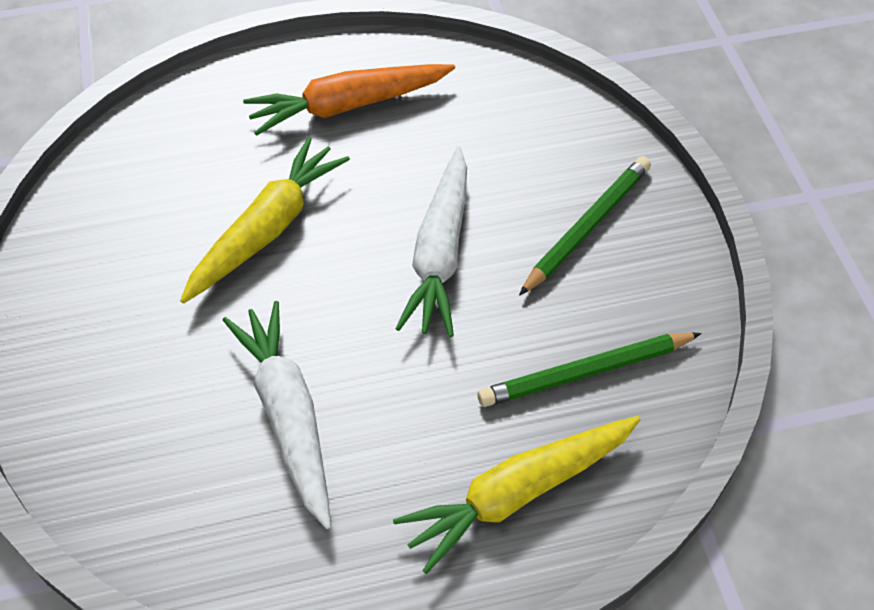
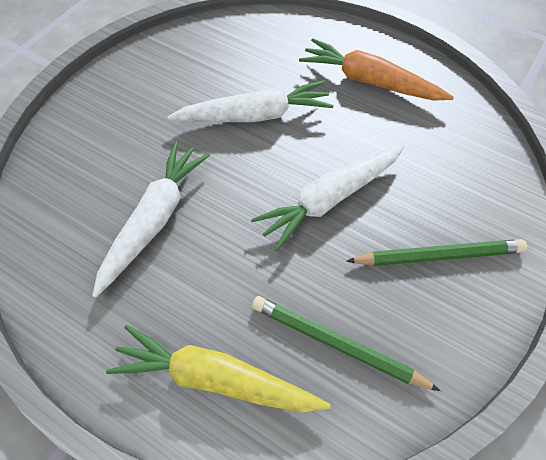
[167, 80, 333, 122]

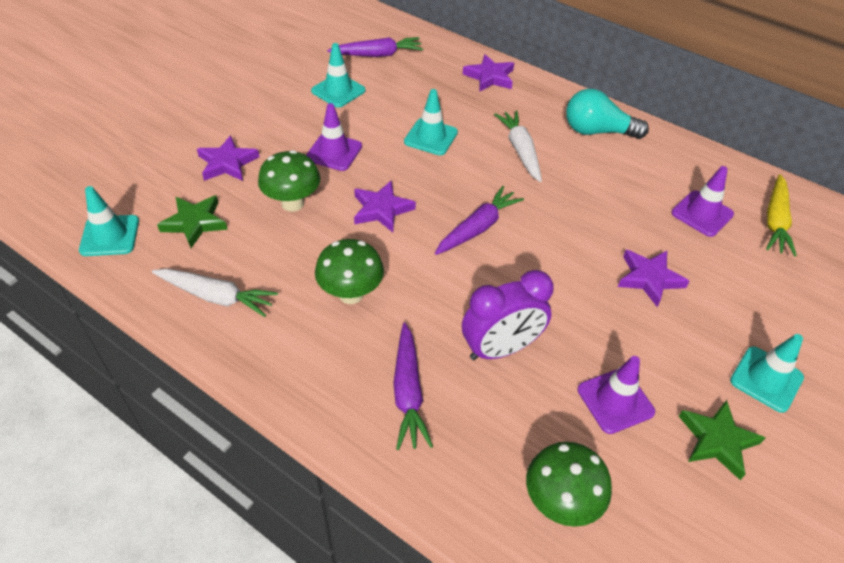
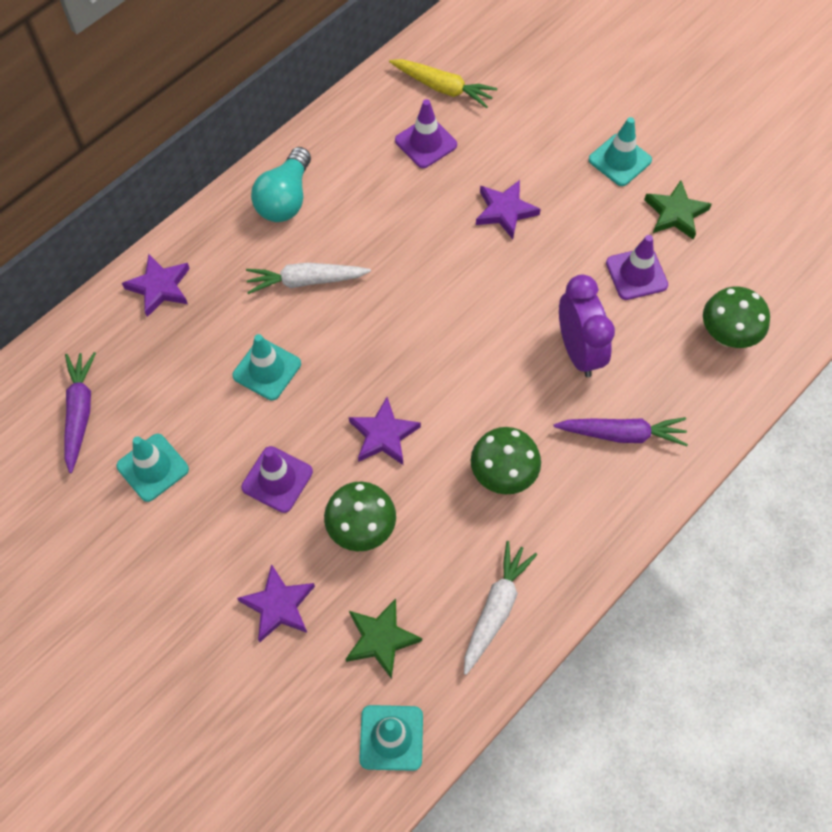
[435, 186, 524, 255] (first image)

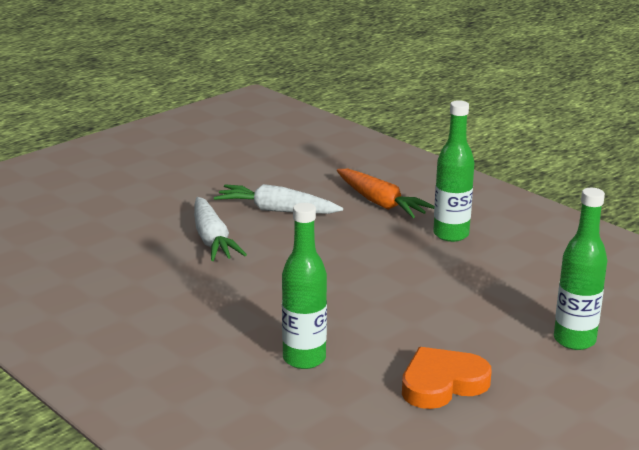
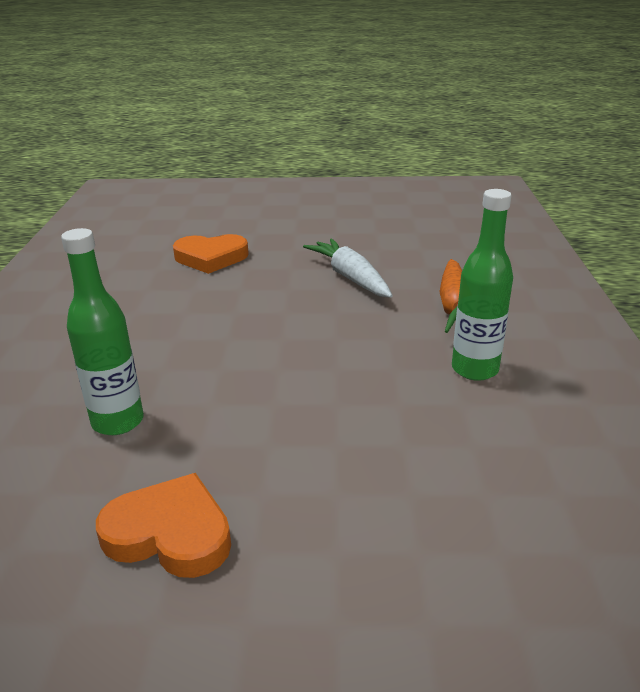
[194, 197, 247, 261] (first image)
[554, 188, 607, 350] (first image)
[173, 234, 249, 274]

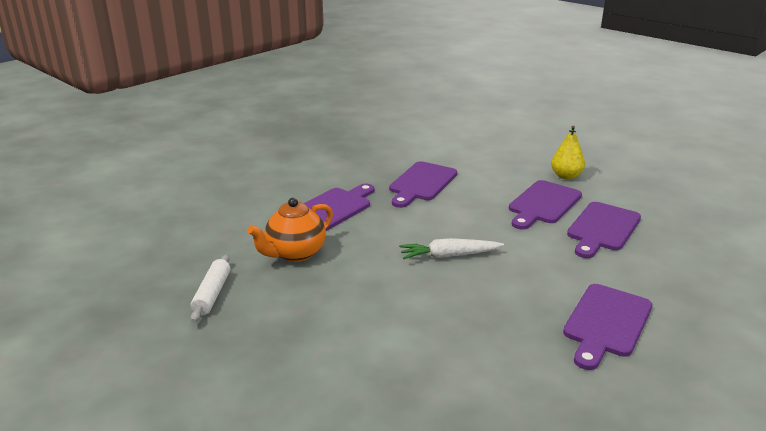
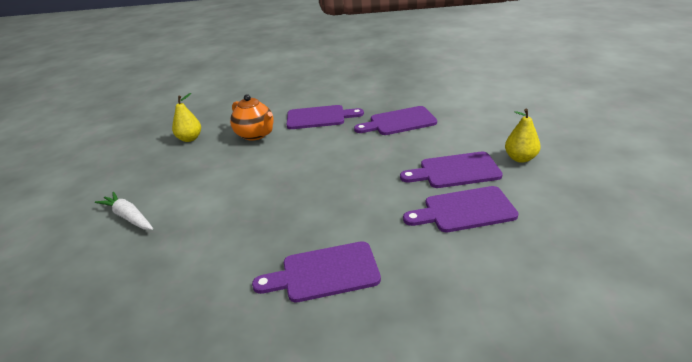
[172, 93, 201, 142]
[230, 94, 274, 141]
[95, 192, 153, 230]

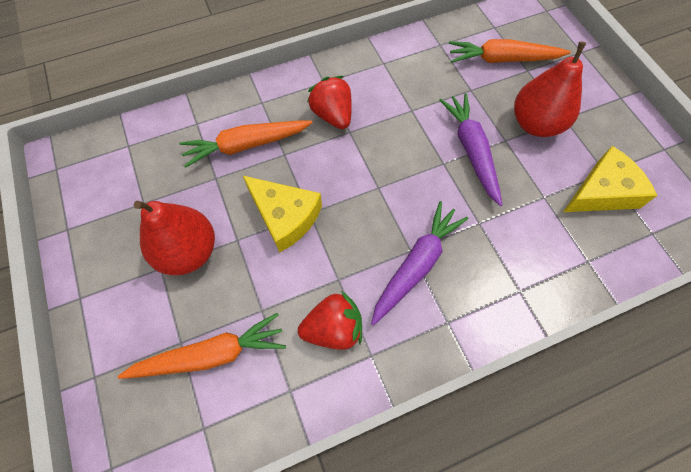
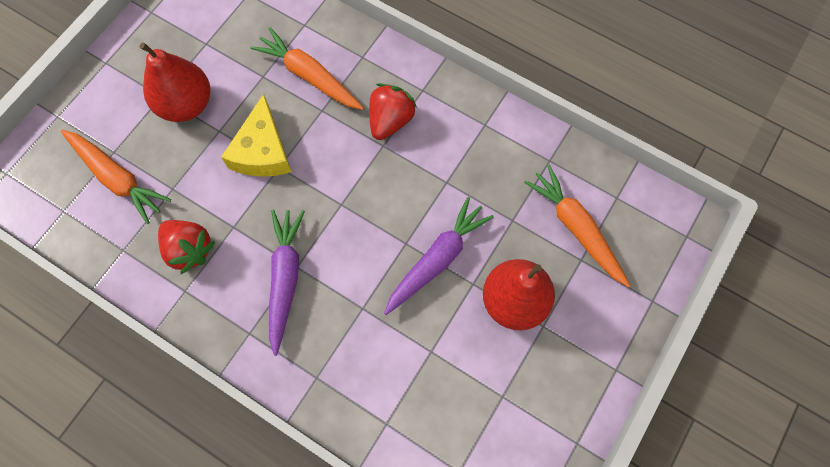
[269, 210, 305, 356]
[563, 146, 657, 212] (first image)

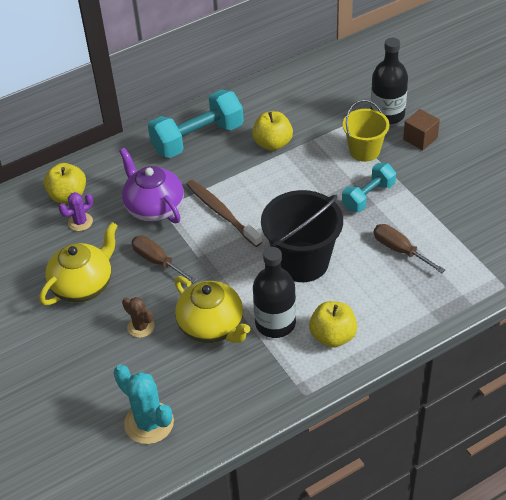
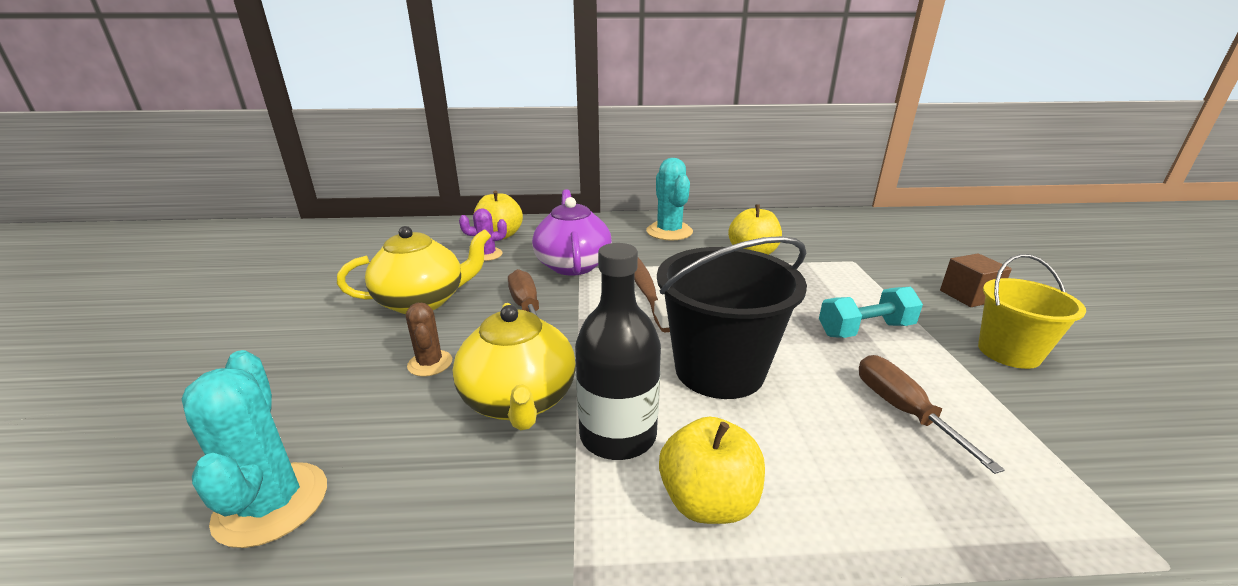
[646, 158, 693, 241]
[978, 254, 1086, 369]
[371, 38, 408, 125] (first image)

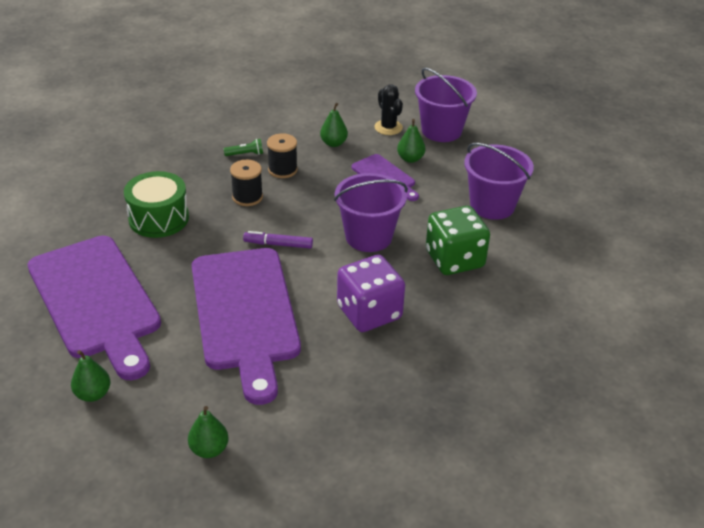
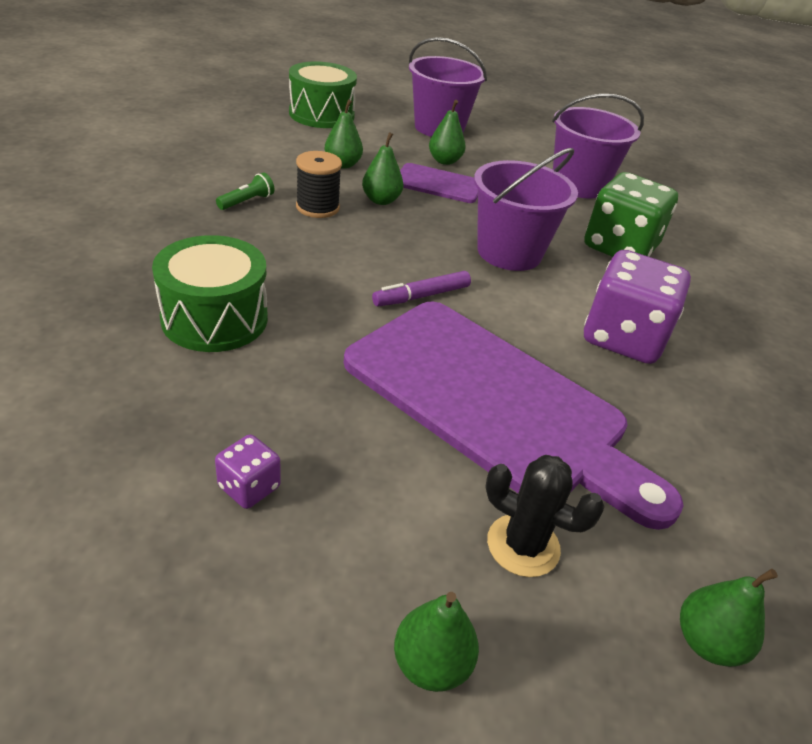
[215, 434, 281, 509]
[230, 160, 263, 206] (first image)
[485, 455, 605, 577]
[289, 61, 357, 128]
[362, 132, 404, 205]

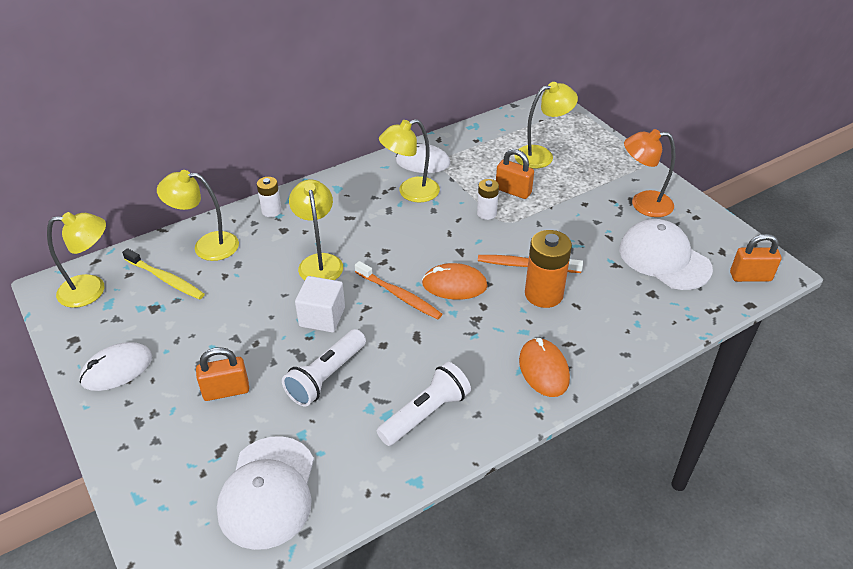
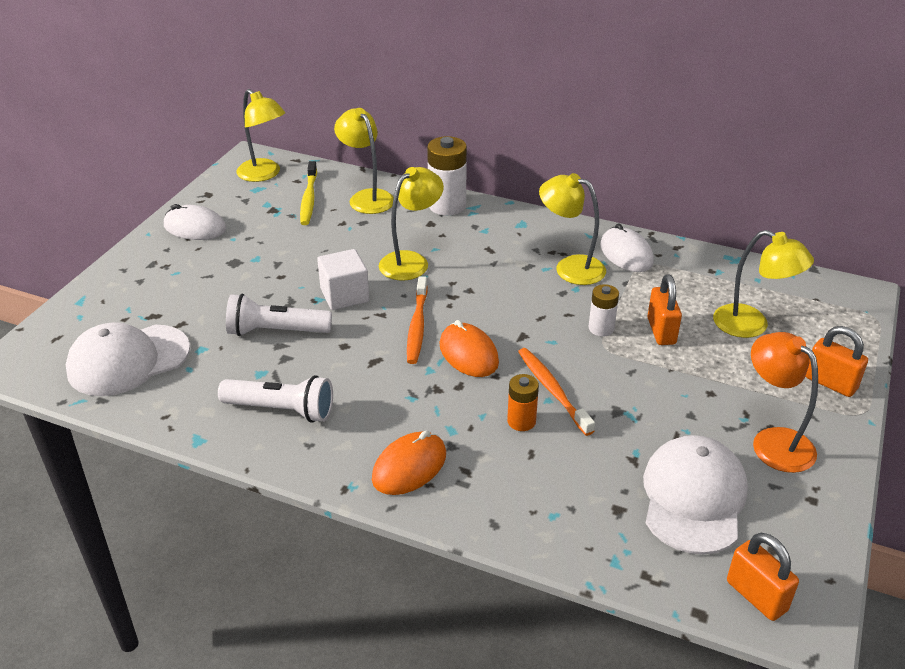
[805, 326, 868, 397]
[427, 136, 467, 216]
[507, 374, 539, 431]

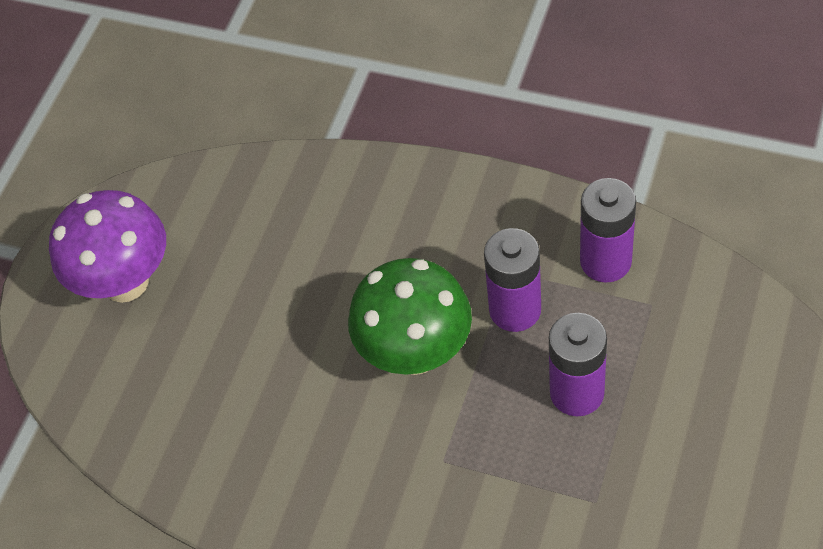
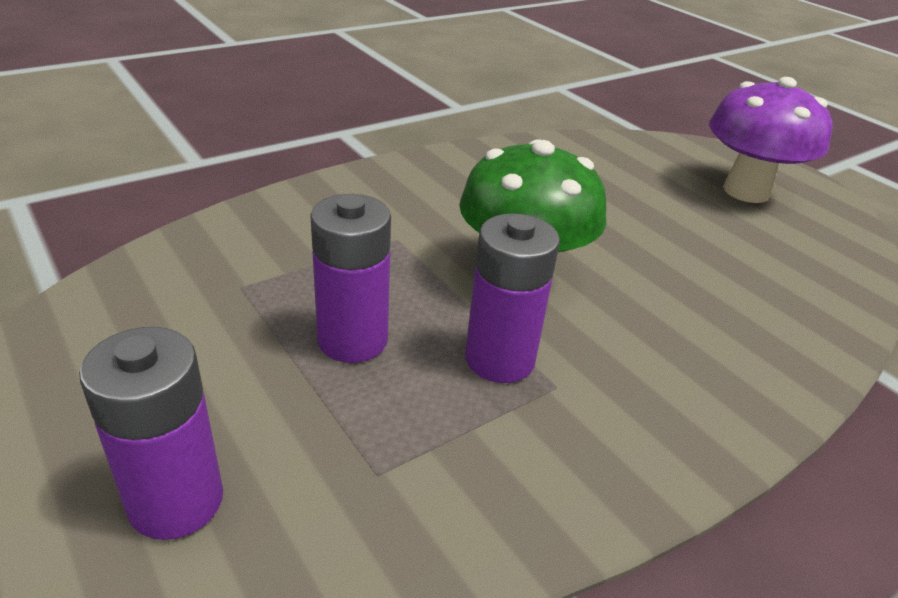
[79, 327, 223, 540]

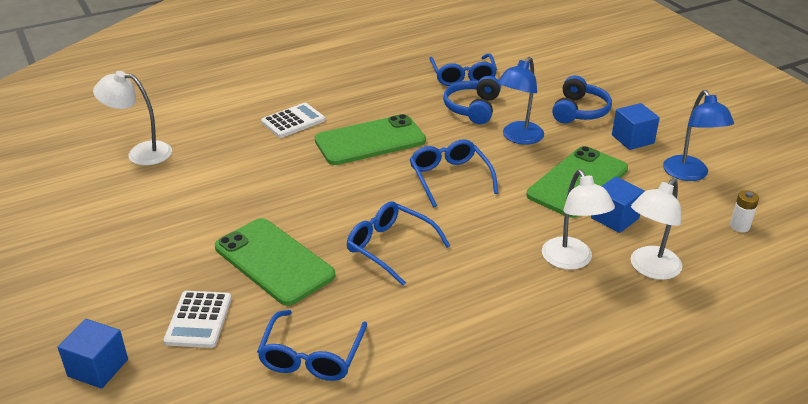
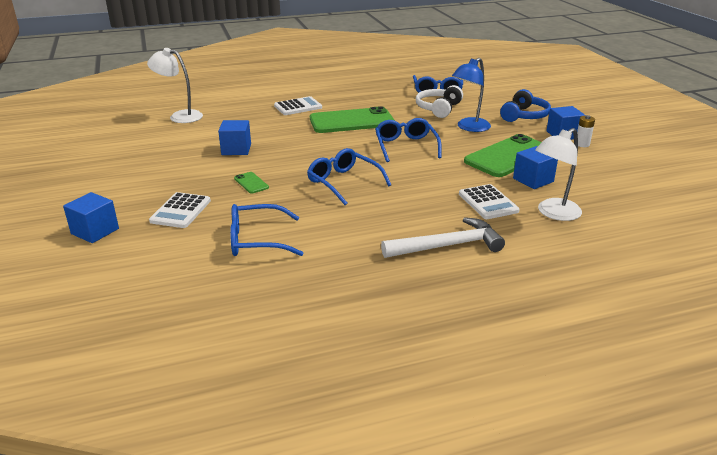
[234, 172, 269, 193]
[230, 204, 303, 256]
[416, 85, 463, 118]
[459, 184, 520, 219]
[663, 90, 734, 181] (first image)
[577, 115, 595, 147]
[218, 120, 251, 155]
[381, 217, 505, 258]

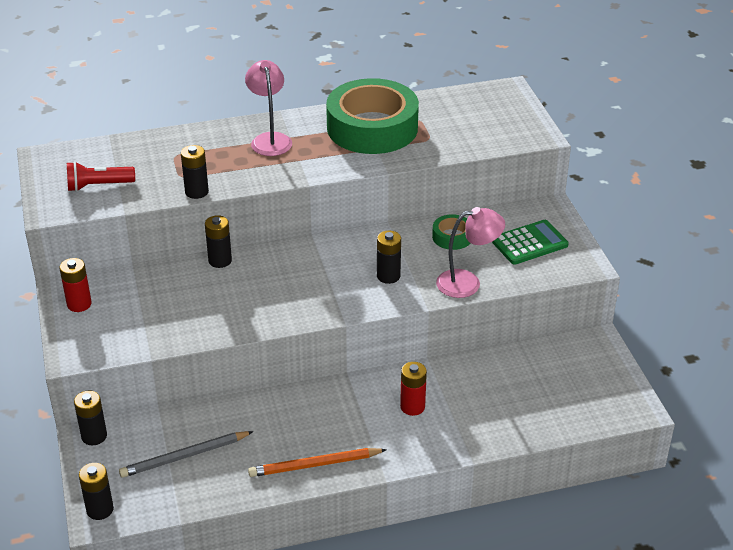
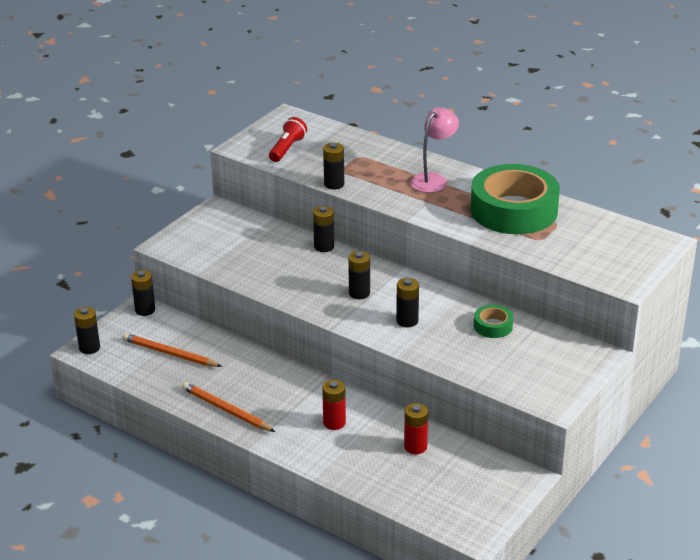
[404, 403, 428, 454]
[269, 117, 307, 162]
[122, 333, 222, 367]
[436, 207, 505, 298] (first image)
[492, 220, 569, 265] (first image)
[348, 251, 370, 299]

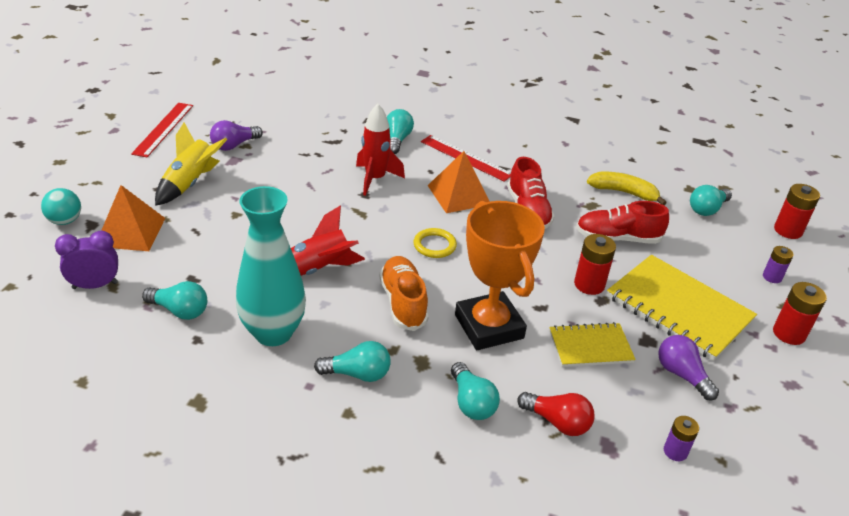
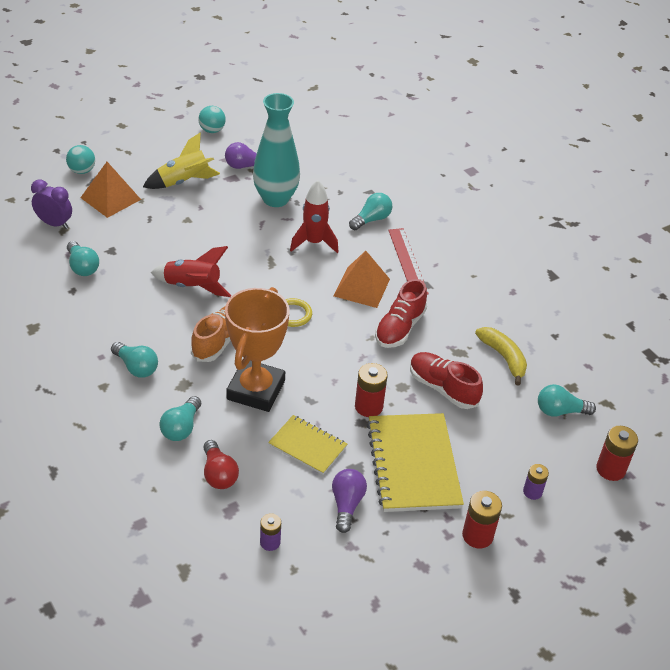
[198, 106, 226, 133]
[253, 93, 300, 207]

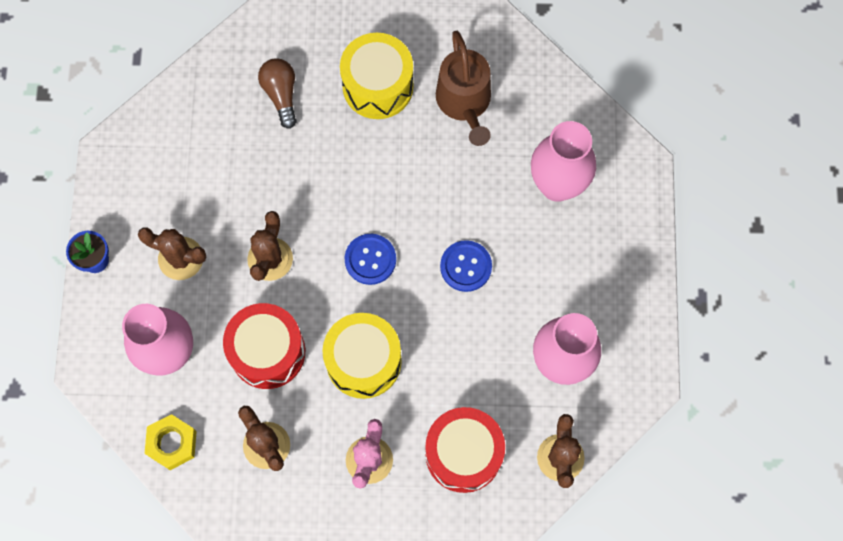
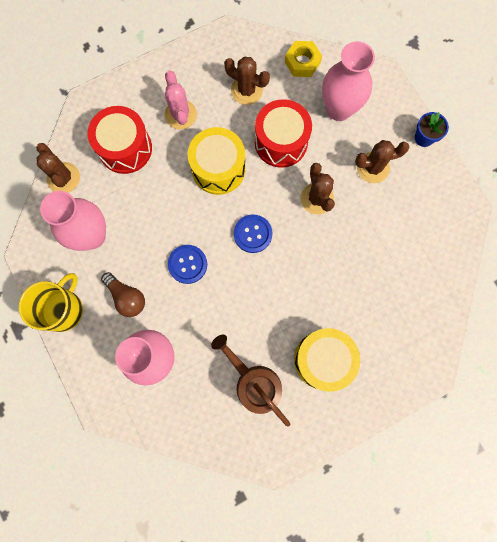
[101, 272, 145, 317]
[19, 273, 83, 332]

